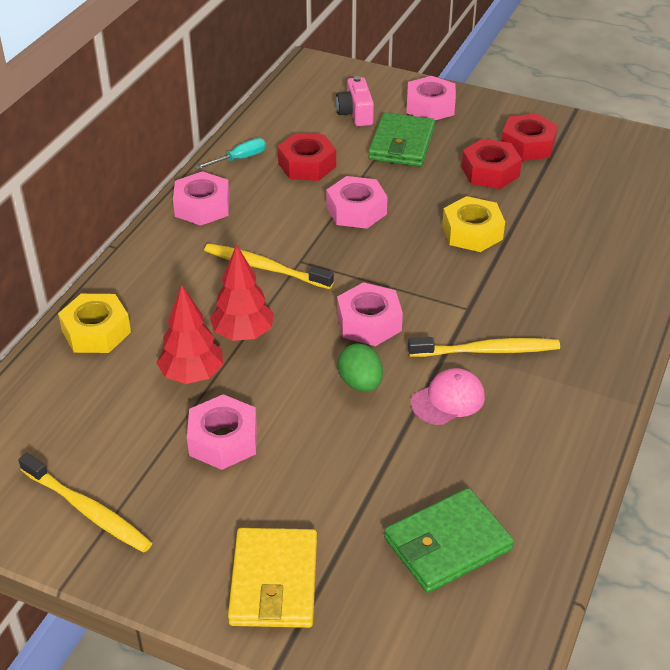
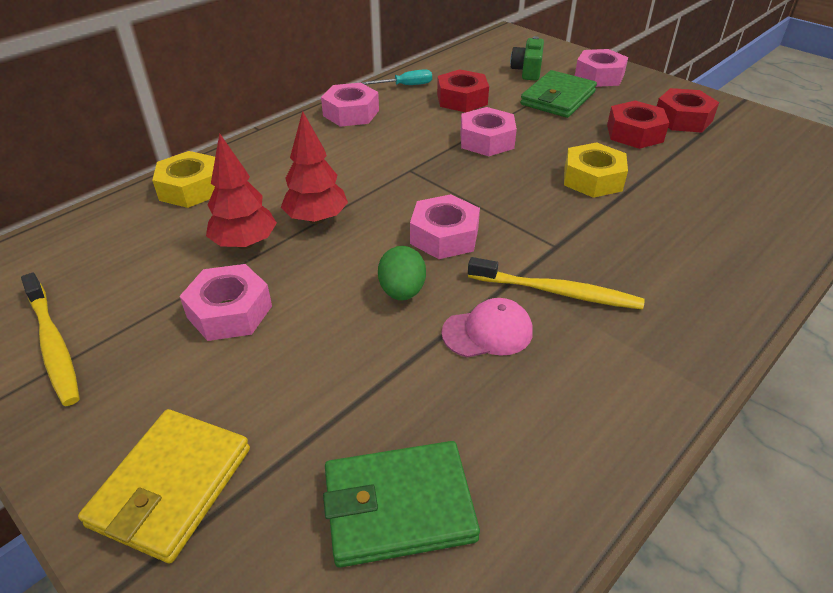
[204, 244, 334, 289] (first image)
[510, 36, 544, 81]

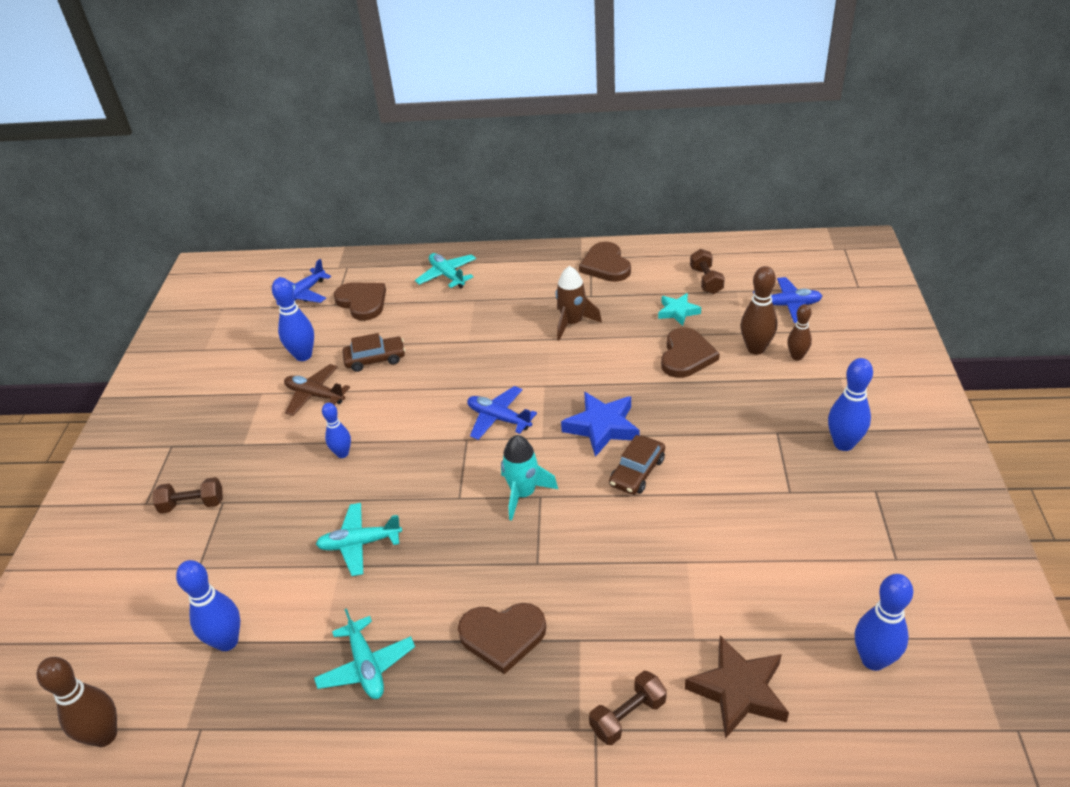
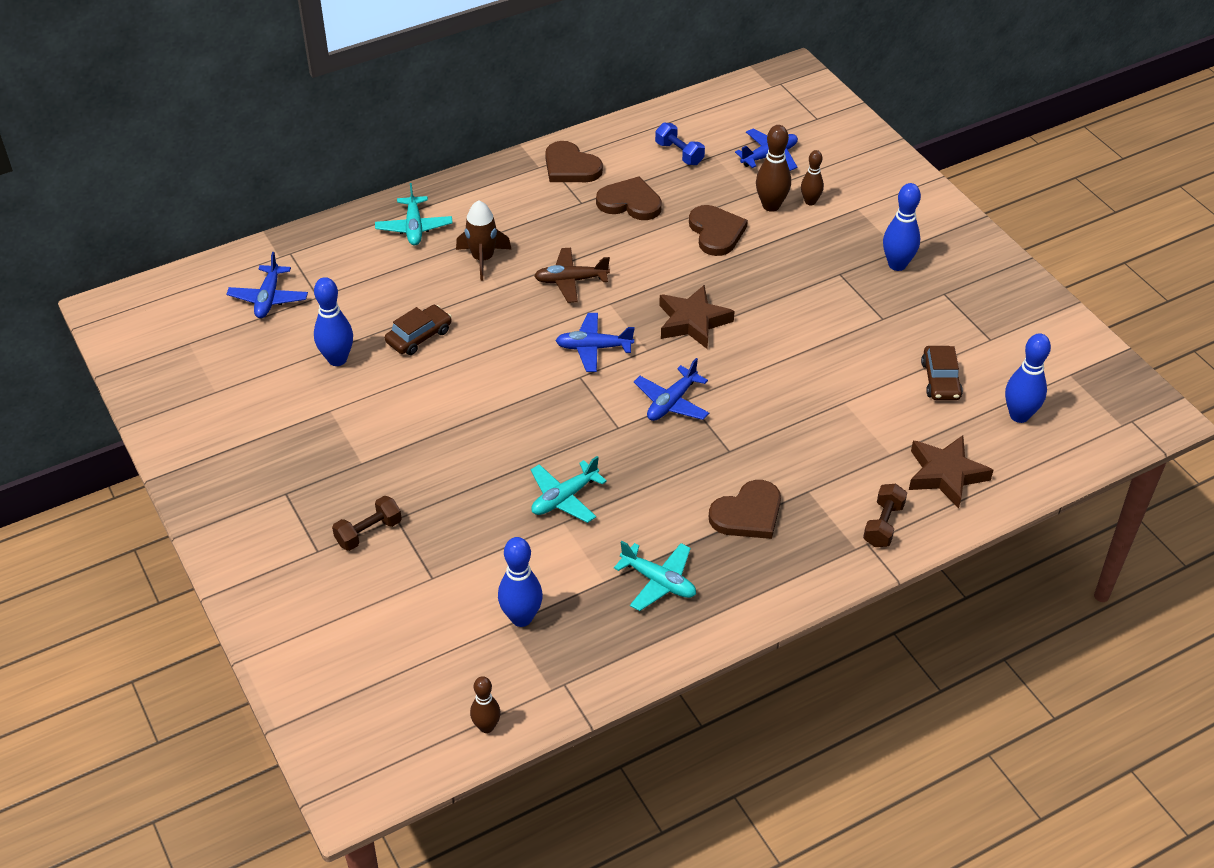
[470, 676, 501, 733]
[534, 248, 610, 303]
[322, 403, 351, 458] (first image)
[596, 177, 662, 220]
[375, 183, 452, 245]
[634, 358, 709, 421]
[456, 200, 511, 281]
[659, 285, 735, 349]
[921, 346, 963, 400]
[658, 293, 701, 326] (first image)
[655, 123, 705, 165]

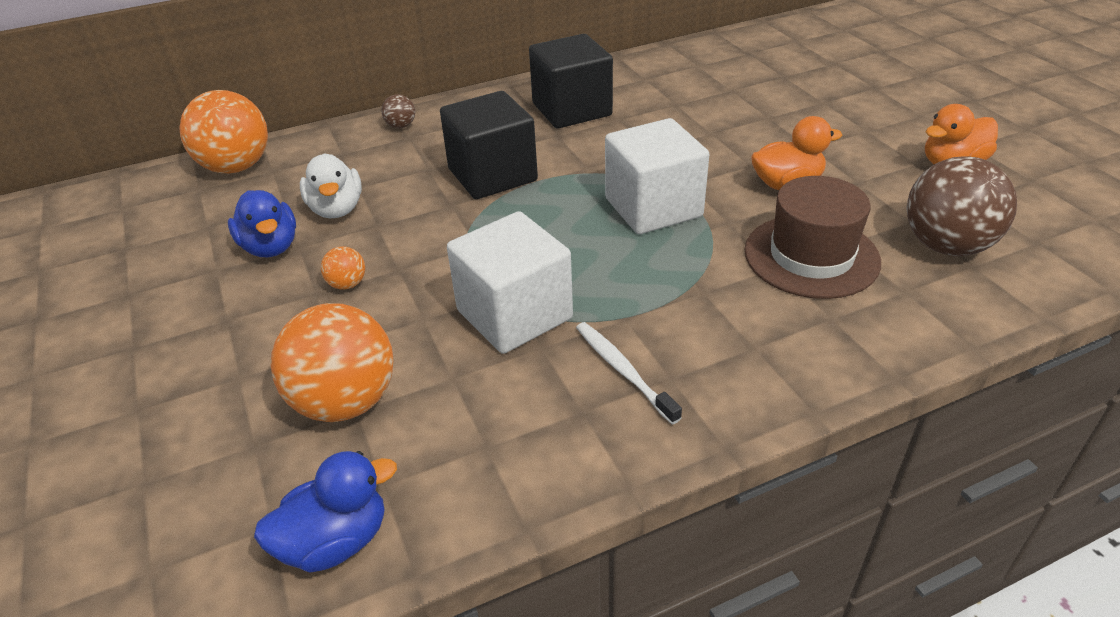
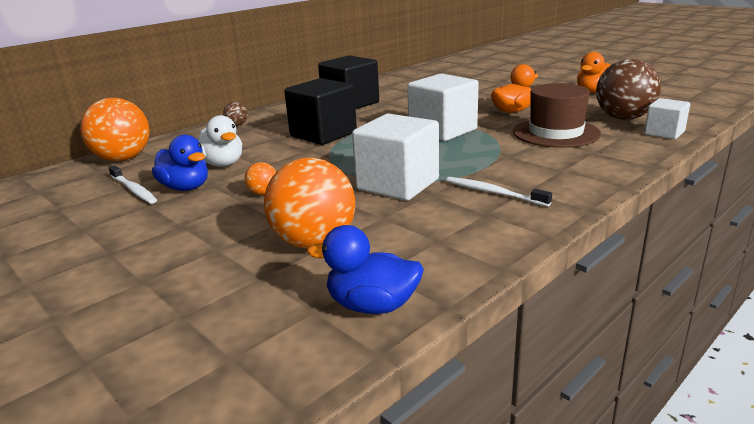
[307, 225, 424, 314]
[109, 165, 157, 204]
[644, 98, 690, 139]

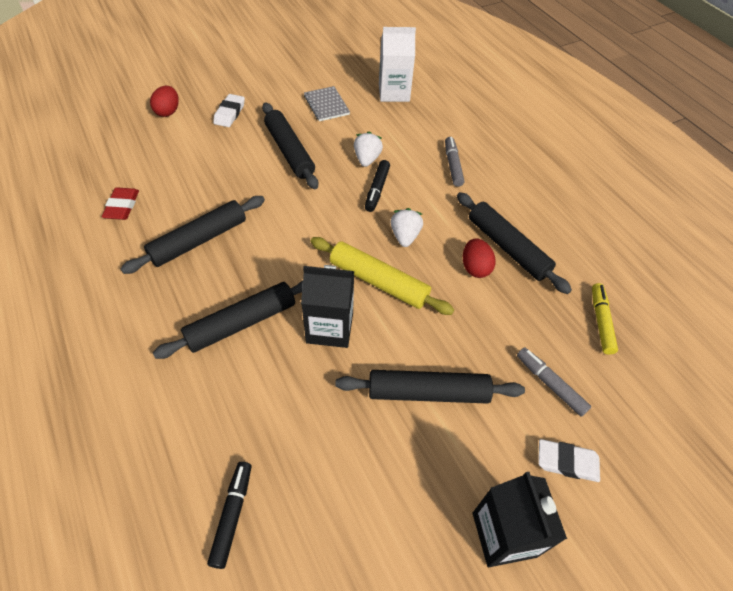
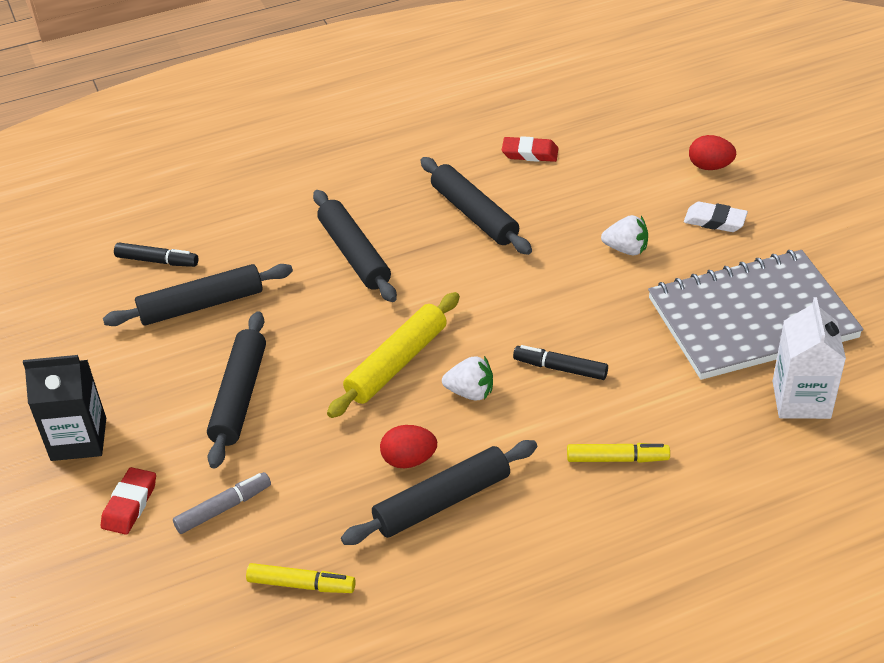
[103, 264, 293, 326]
[301, 265, 354, 348] (first image)
[648, 250, 864, 380]
[601, 215, 648, 255]
[567, 443, 670, 463]
[100, 467, 156, 535]

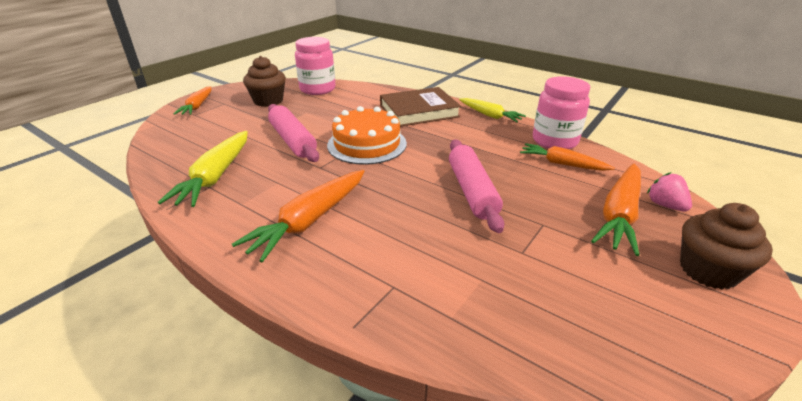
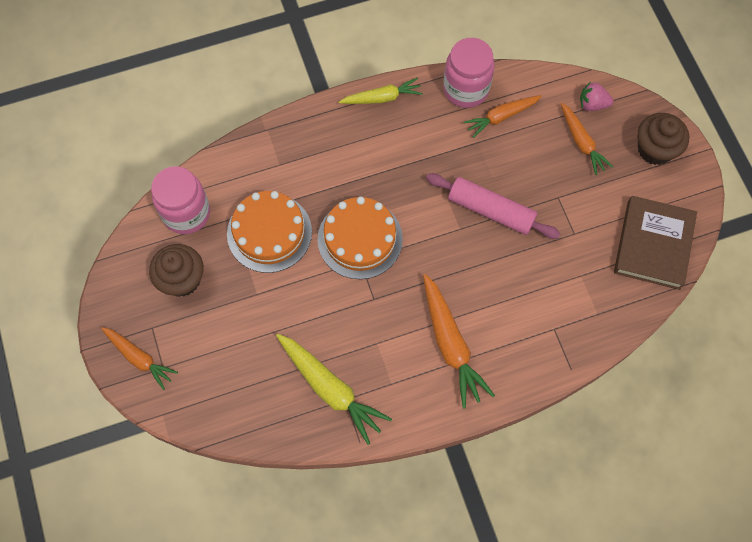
[268, 104, 319, 162] (first image)
[614, 196, 697, 290]
[561, 103, 613, 175]
[227, 191, 312, 273]

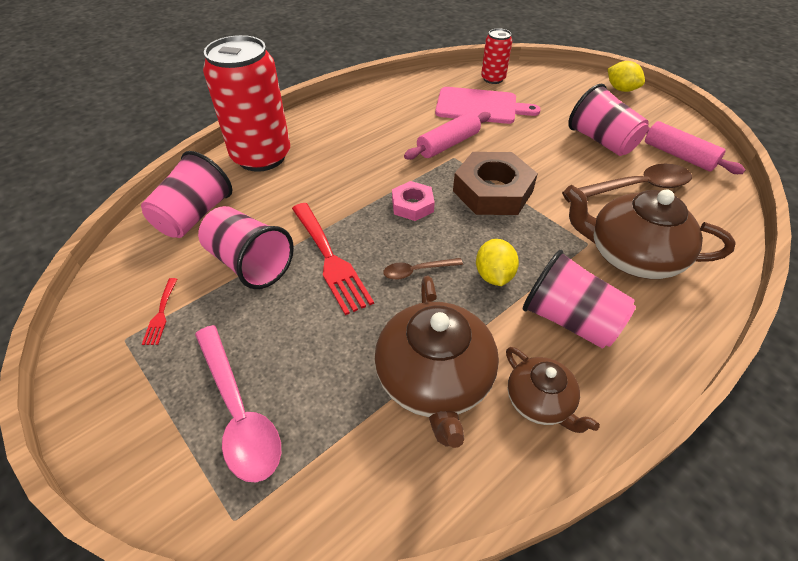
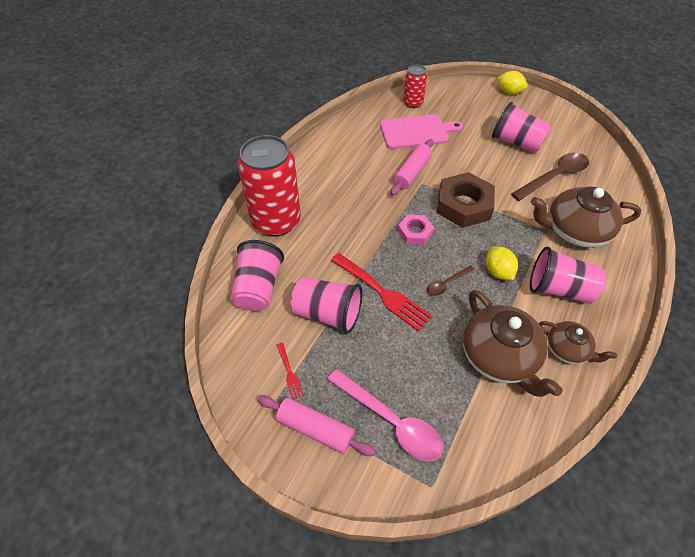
[258, 396, 376, 456]

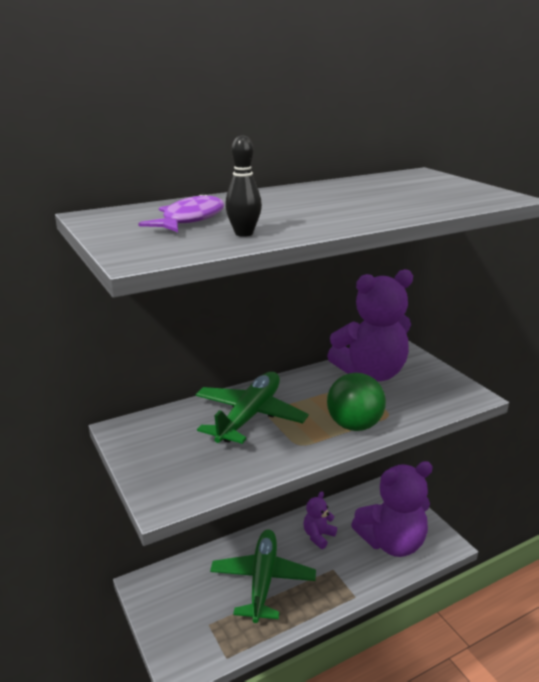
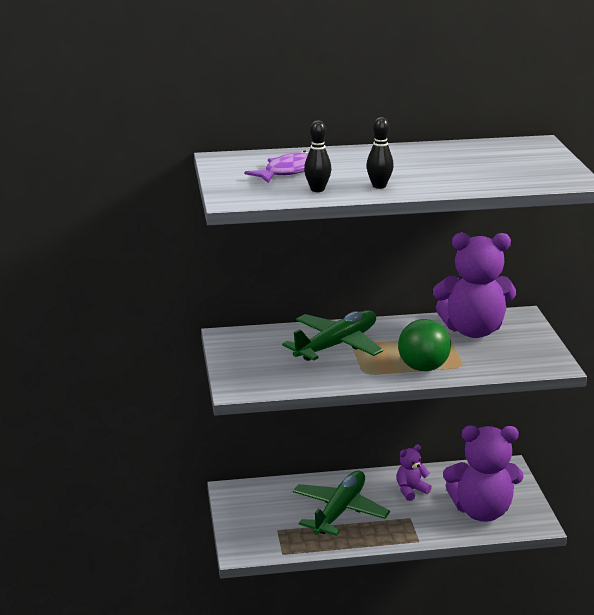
[366, 117, 394, 189]

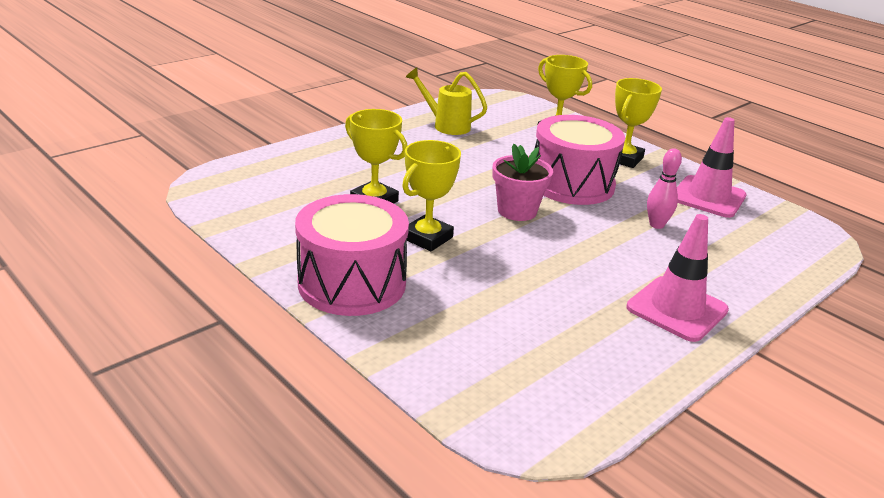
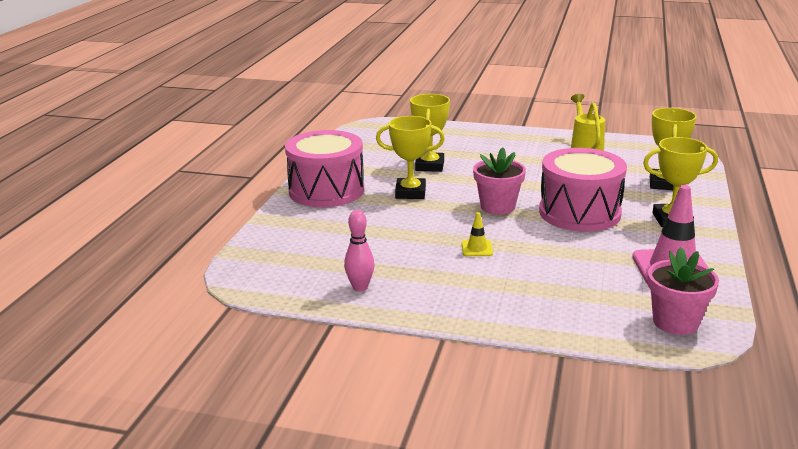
[626, 214, 729, 342] (first image)
[344, 210, 374, 291]
[462, 212, 493, 256]
[647, 247, 719, 335]

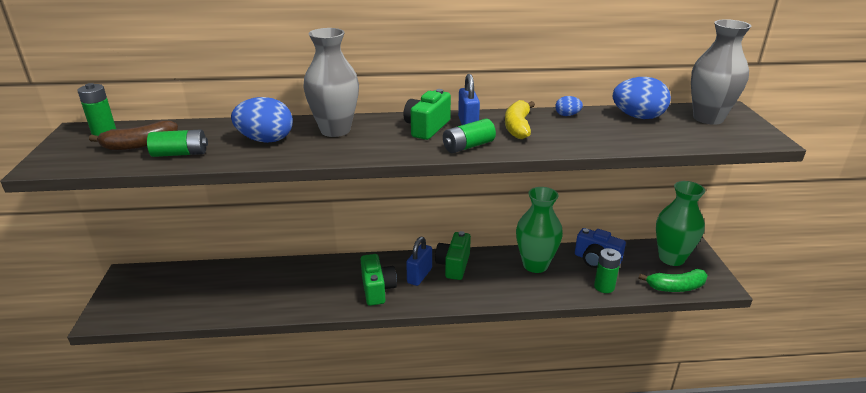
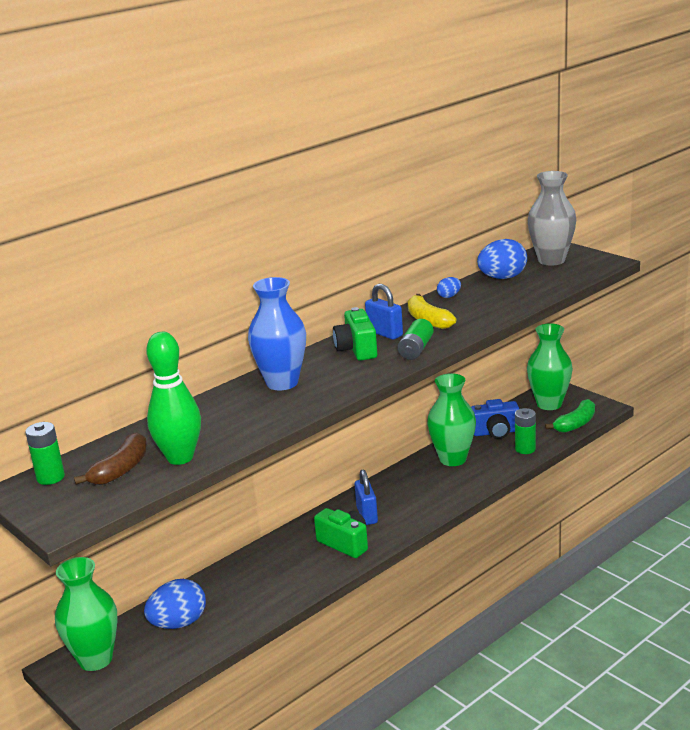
[146, 332, 201, 465]
[144, 579, 206, 629]
[248, 277, 306, 390]
[435, 231, 471, 280] (first image)
[55, 557, 118, 671]

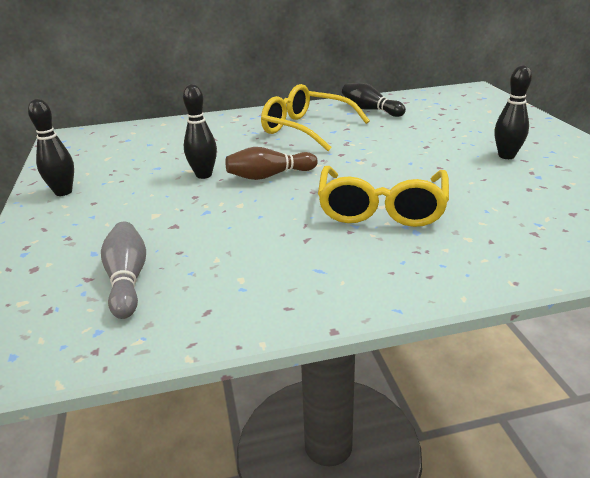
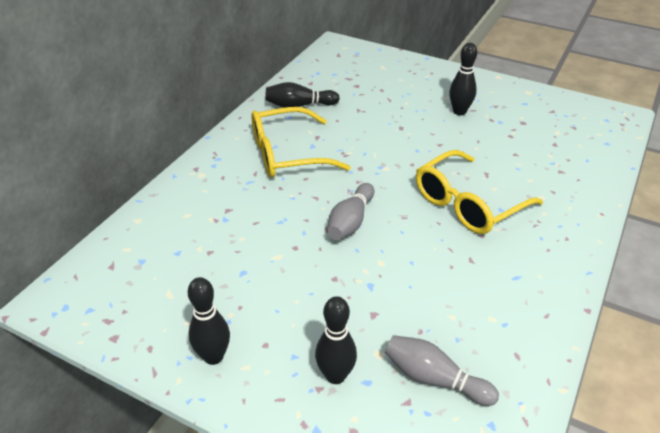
[315, 296, 357, 384]
[327, 183, 375, 240]
[416, 150, 543, 234]

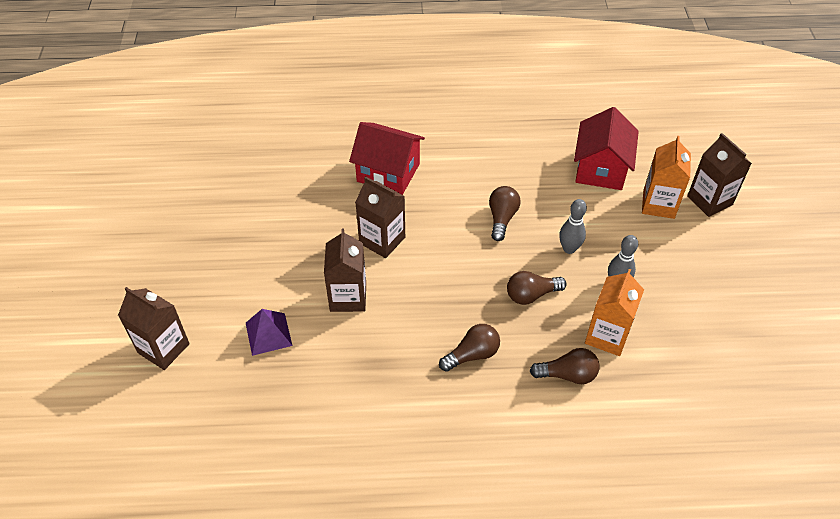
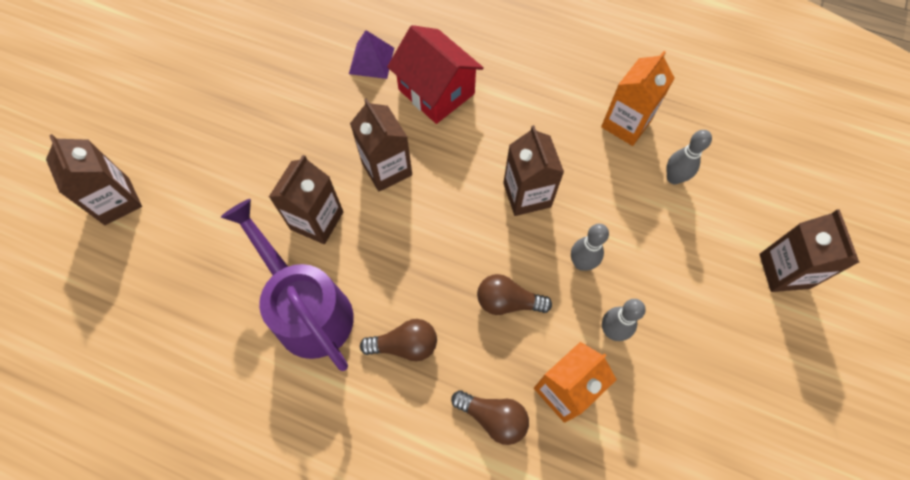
[349, 30, 394, 79]
[503, 125, 564, 216]
[666, 130, 712, 184]
[601, 51, 675, 146]
[221, 199, 354, 371]

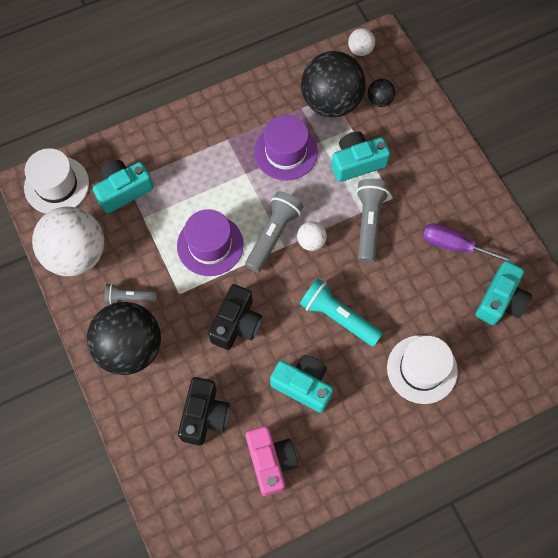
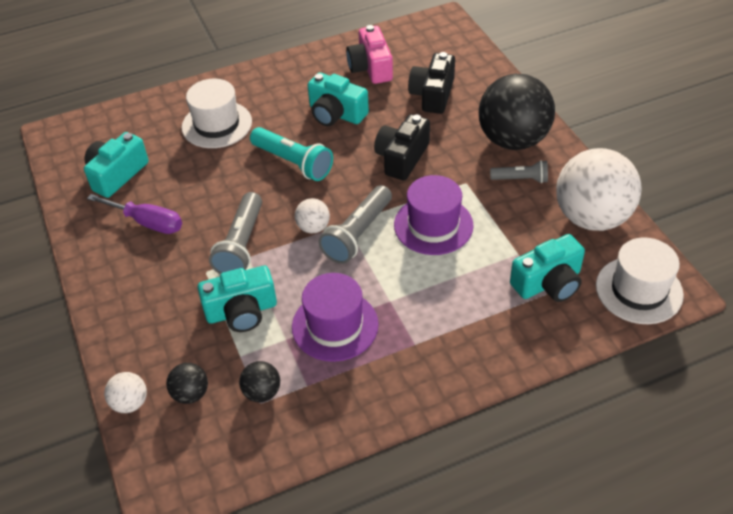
[239, 361, 280, 402]
[104, 372, 147, 413]

